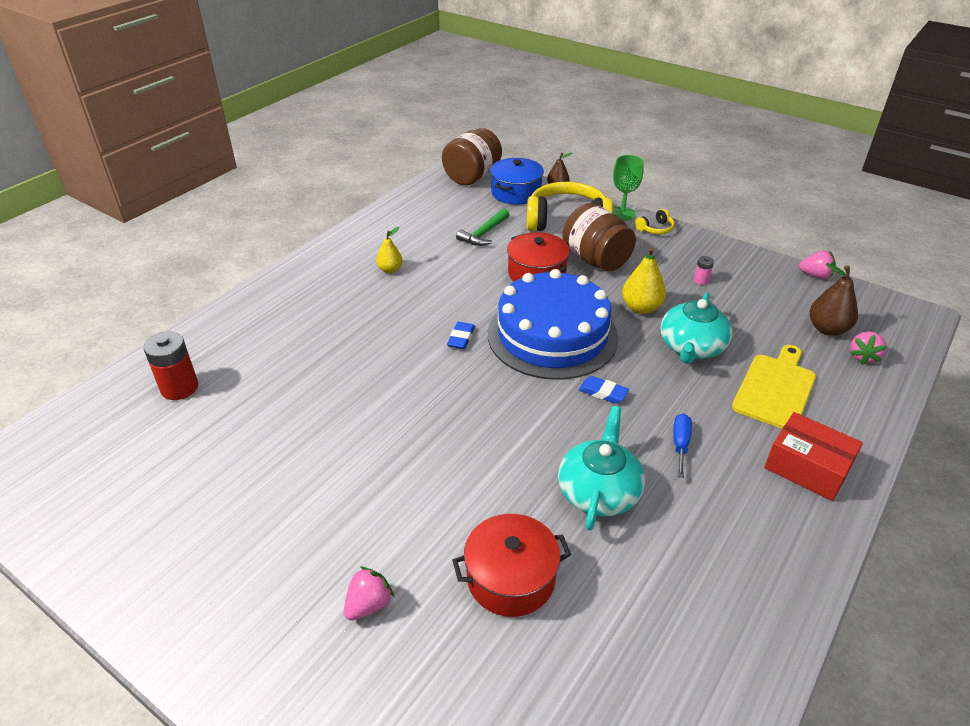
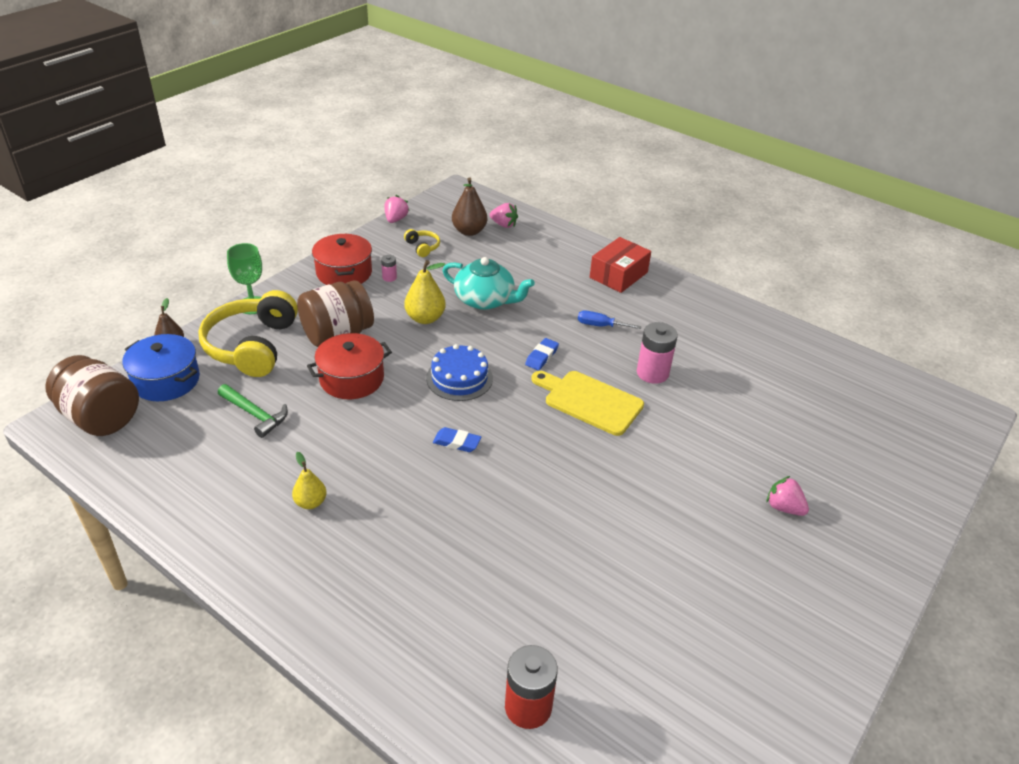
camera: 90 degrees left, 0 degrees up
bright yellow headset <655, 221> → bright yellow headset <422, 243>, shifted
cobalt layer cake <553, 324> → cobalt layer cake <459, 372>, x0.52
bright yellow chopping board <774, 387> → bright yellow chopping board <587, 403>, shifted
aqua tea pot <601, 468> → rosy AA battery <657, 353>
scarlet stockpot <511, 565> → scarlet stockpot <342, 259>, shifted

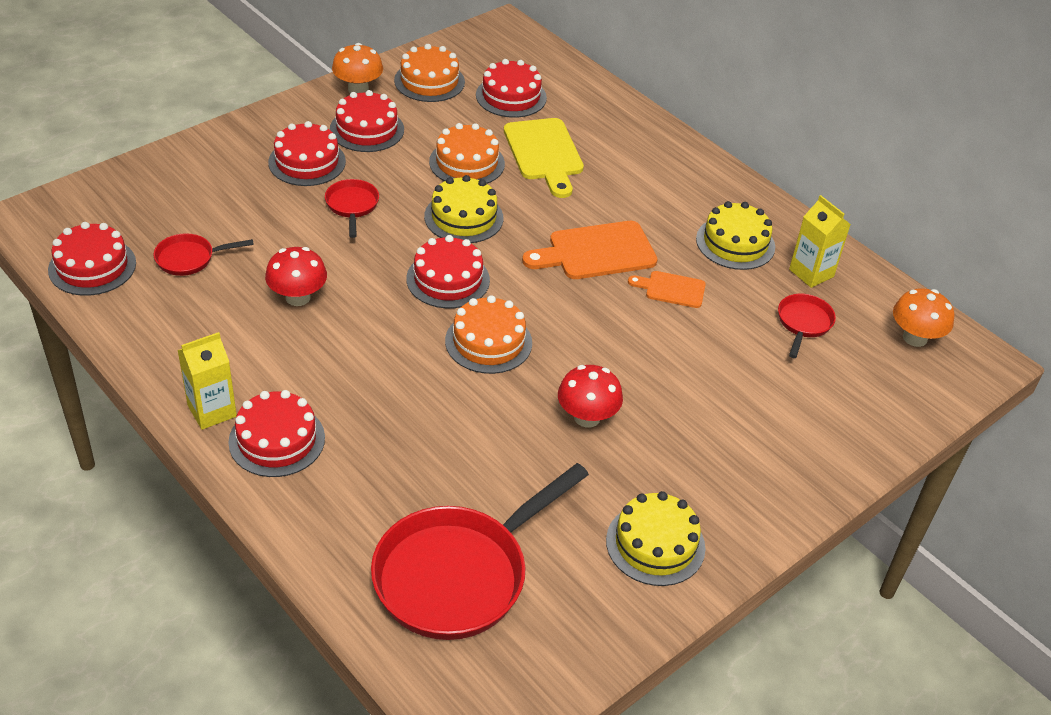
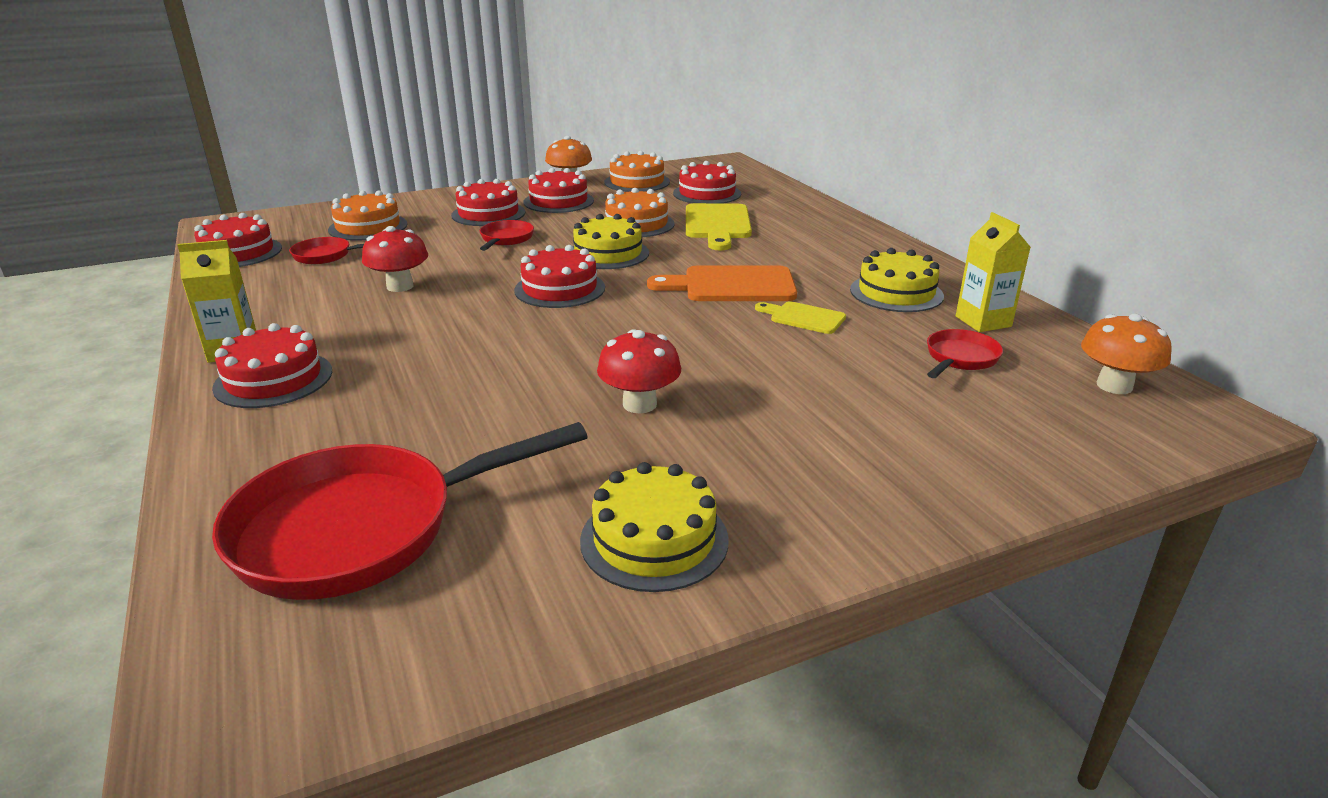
camera: 20 degrees right, 15 degrees down
bright orange chopping board <667, 289> → bright yellow chopping board <800, 317>
bright orange layer cake <488, 334> → bright orange layer cake <368, 215>, shifted

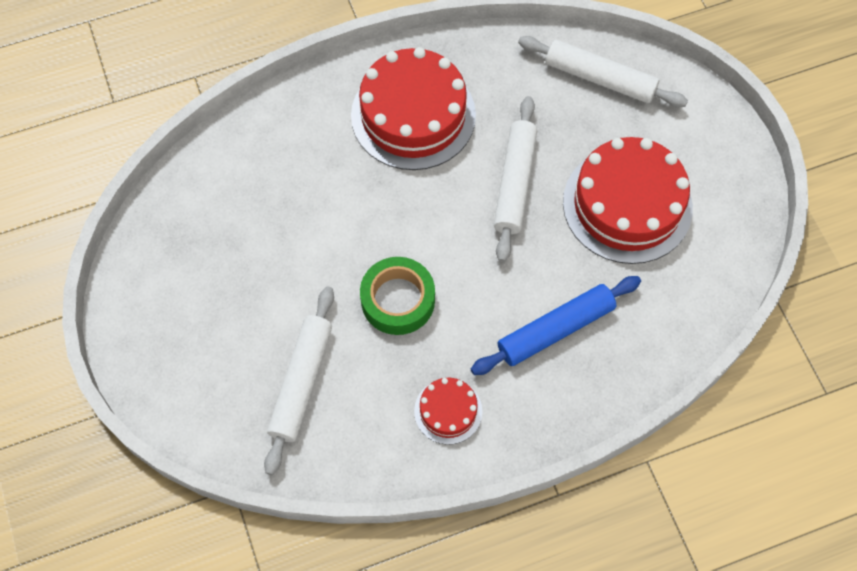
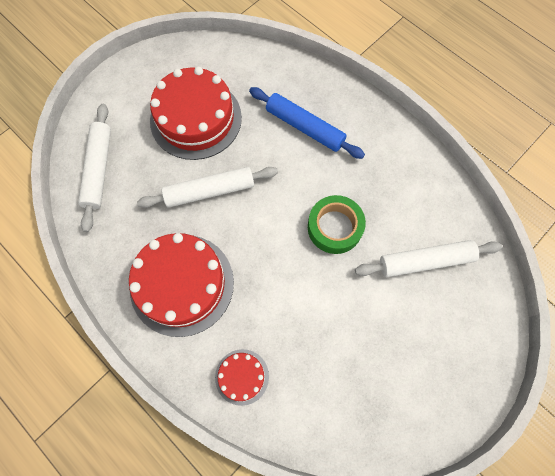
camera: 115 degrees left, 5 degrees up
scarlet layer cake <448, 411> → scarlet layer cake <242, 377>, shifted

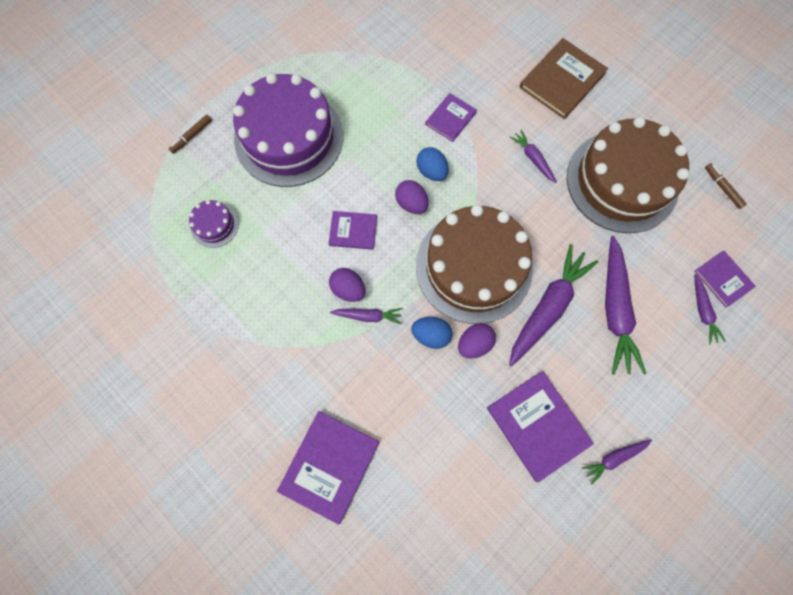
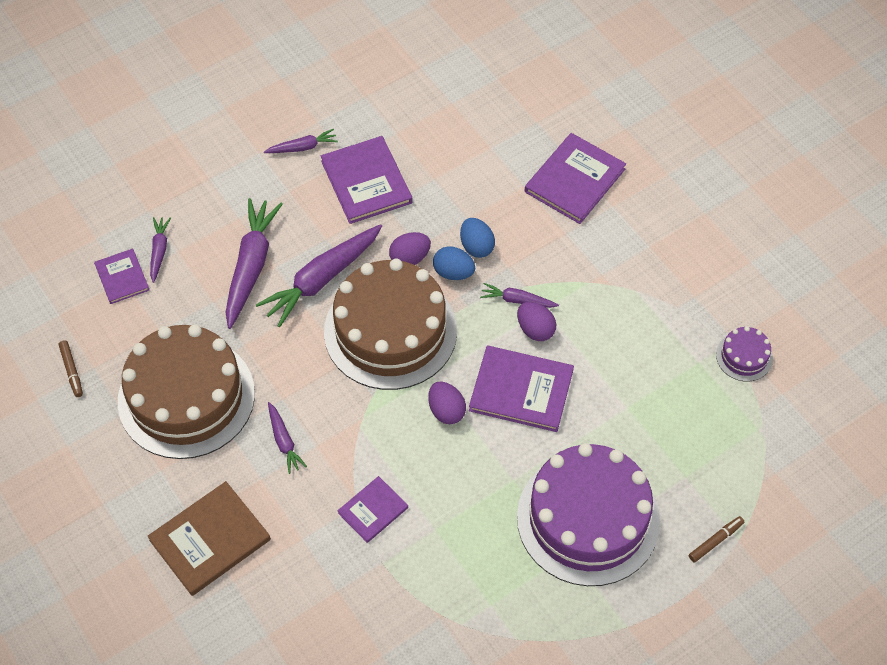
camera: 170 degrees left, 15 degrees down
cobalt toy egg <432, 164> → cobalt toy egg <477, 238>, shifted
purple layer cake <214, 224> → purple layer cake <744, 354>, shifted
purple hardback <352, 230> → purple hardback <521, 389>, x1.70

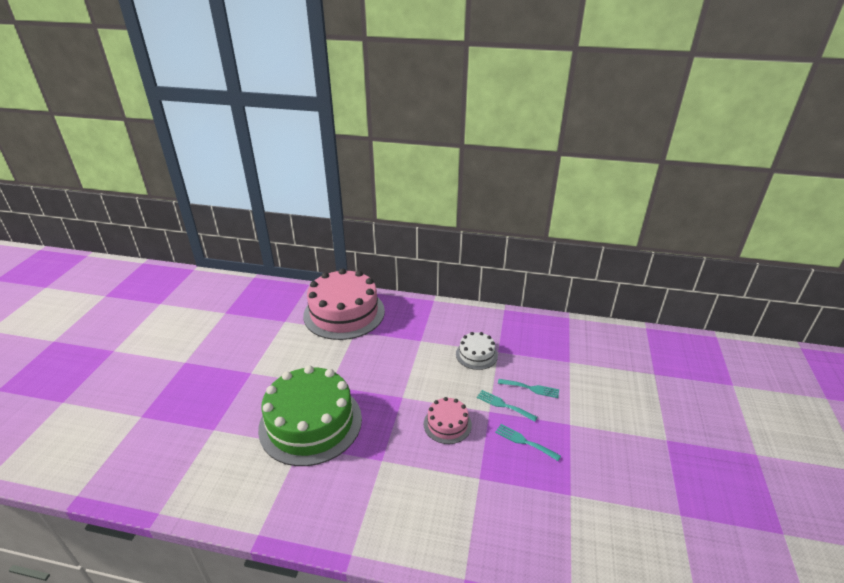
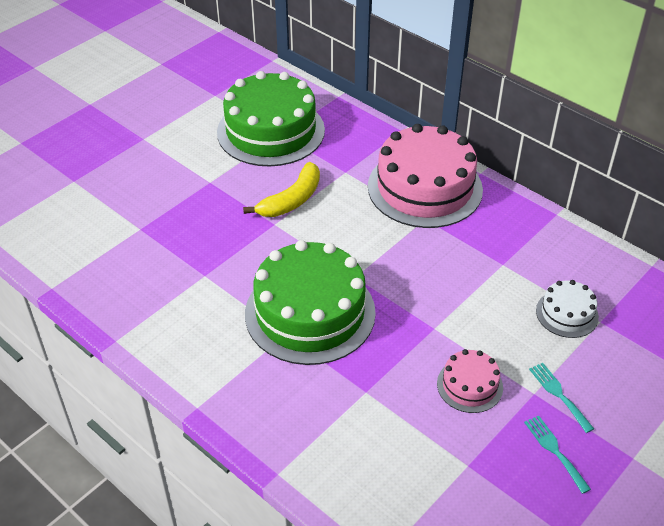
camera: 30 degrees right, 10 degrees up
aqua fork <528, 388> → -
- → leaf-green layer cake <271, 118>
- → bright yellow banana fruit <281, 189>

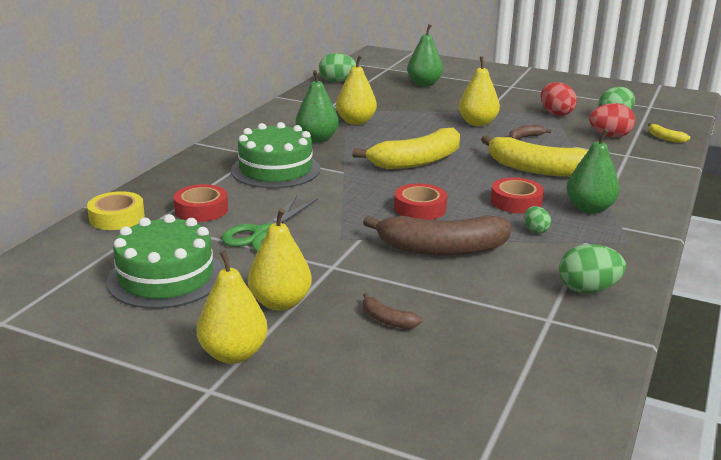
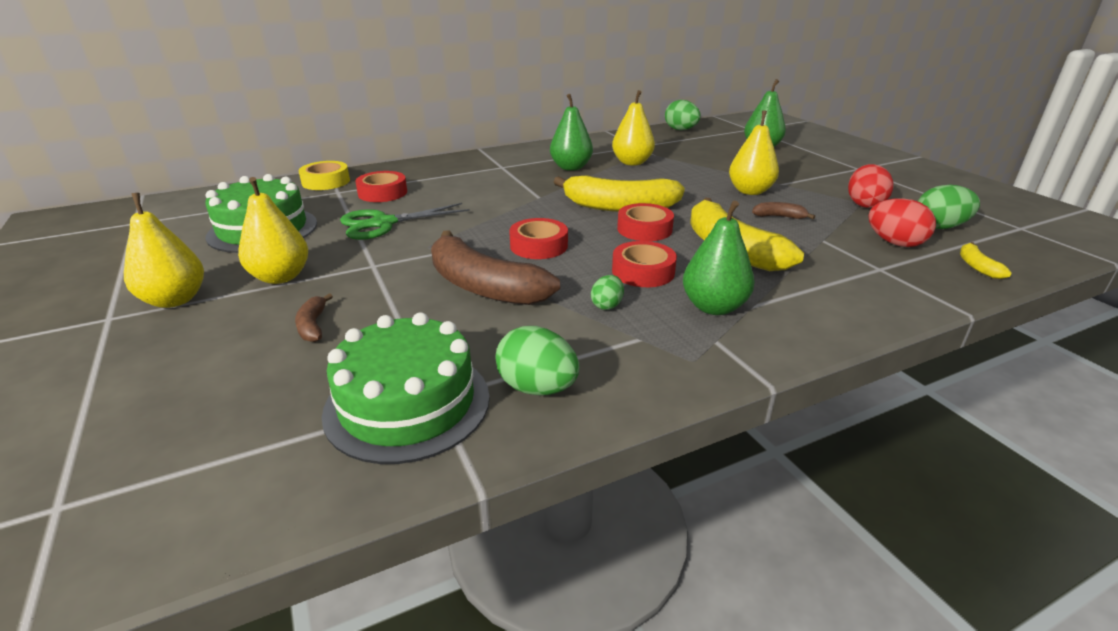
camera: 40 degrees right, 5 degrees up
leaf-green layer cake <275, 155> → leaf-green layer cake <406, 388>, shifted
- → scarlet tape <645, 222>

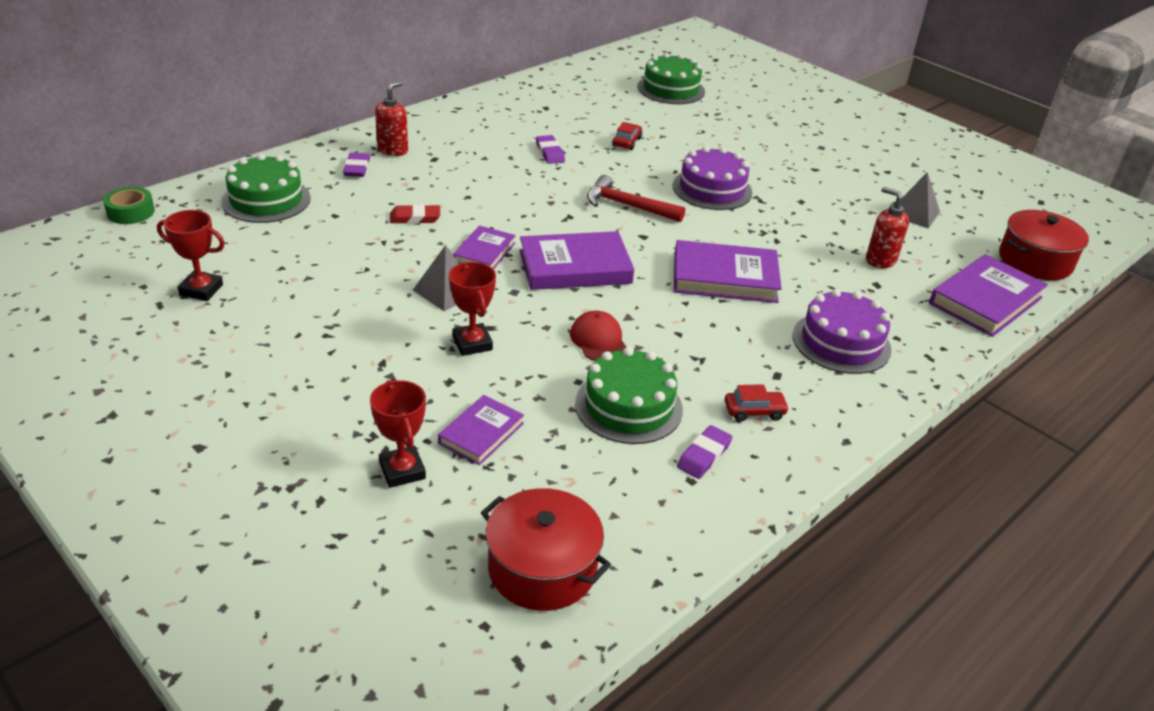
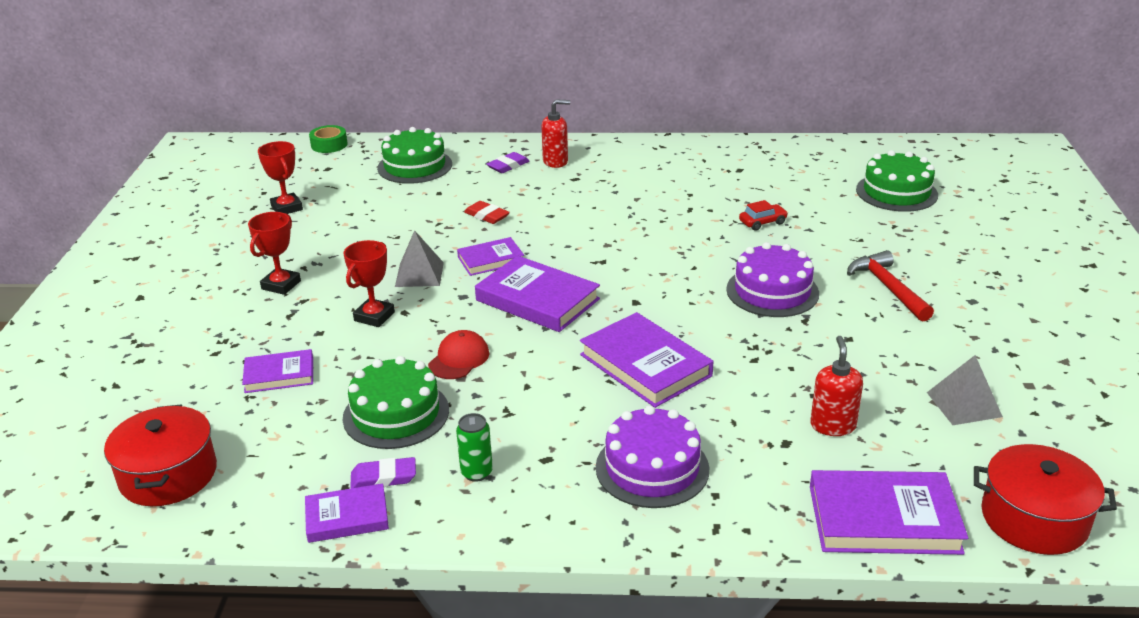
camera: 50 degrees right, 5 degrees down
purple pencil eraser <550, 149> → -
scarlet hammer <636, 198> → scarlet hammer <890, 286>, shifted
scarlet award cup <398, 434> → scarlet award cup <274, 253>, shifted
scarlet toy car <757, 403> → leaf-green tin <474, 447>
- → purple hardback <347, 513>

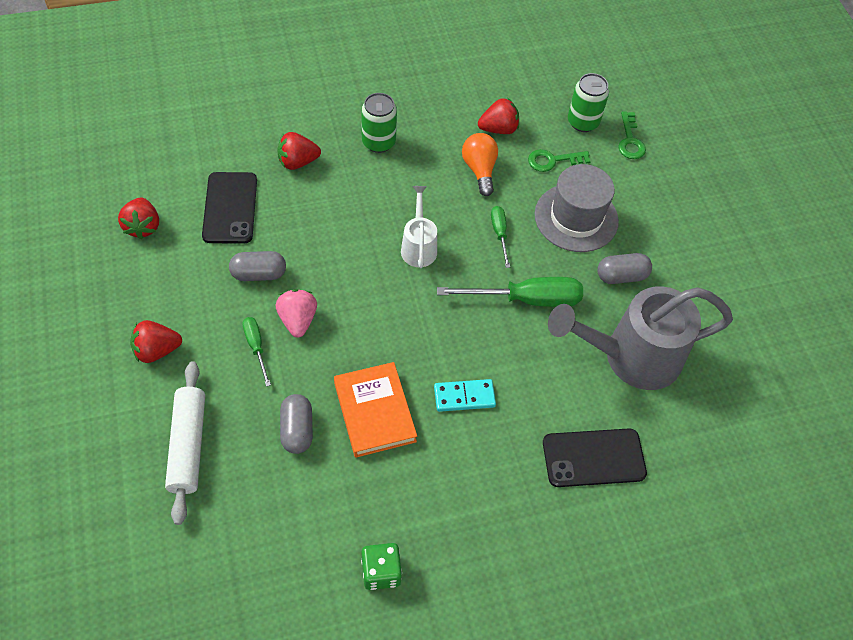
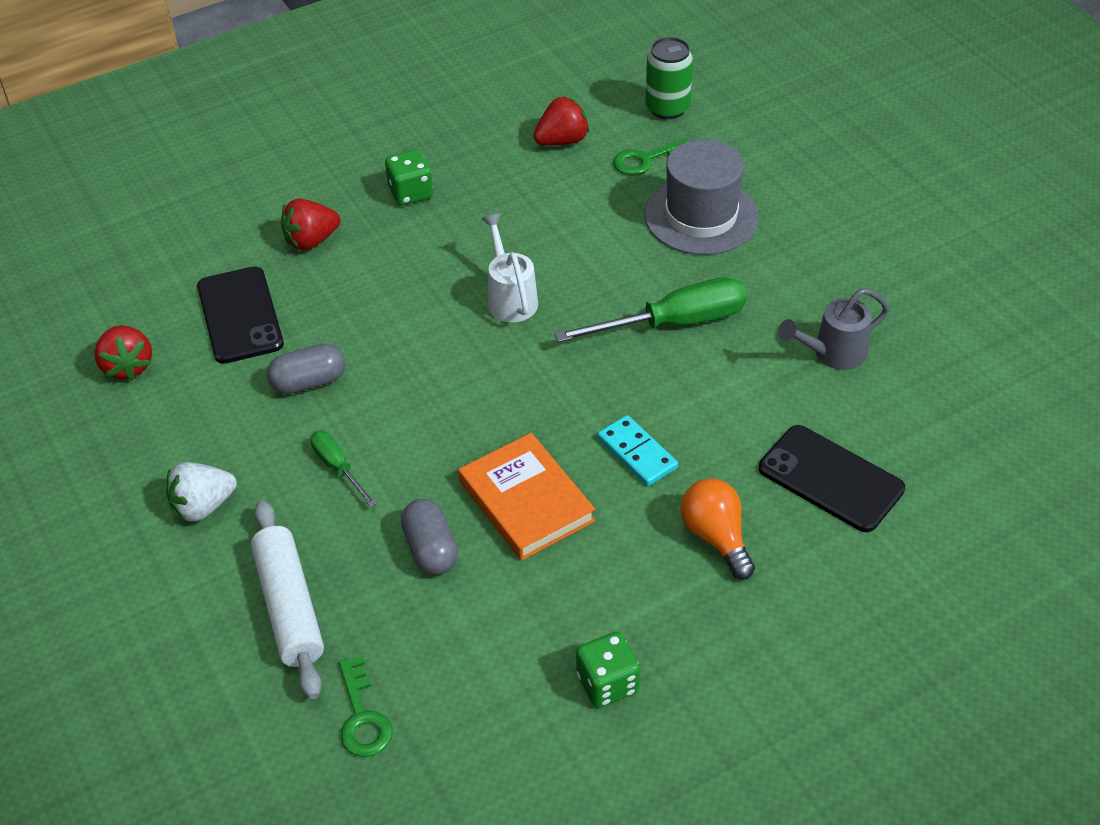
camera: 10 degrees left, 10 degrees down
leaf-green tin <379, 123> → leaf-green game die <409, 177>
leaf-green latchkey <632, 135> → leaf-green latchkey <366, 706>, shifted
bright orange lightbulb <480, 164> → bright orange lightbulb <717, 529>, shifted
leaf-green screwdriver <500, 237> → -
gray capsule <624, 268> → -
gray sprinkling can <640, 338> → gray sprinkling can <833, 329>, x0.50
rosy toy strawberry <296, 313> → -
scarlet toy strawberry <156, 341> → snow-white toy strawberry <201, 492>
aqua domino piece <465, 395> → aqua domino piece <637, 450>, 75 degrees clockwise
black phone <595, 457> → black phone <832, 478>, 60 degrees clockwise

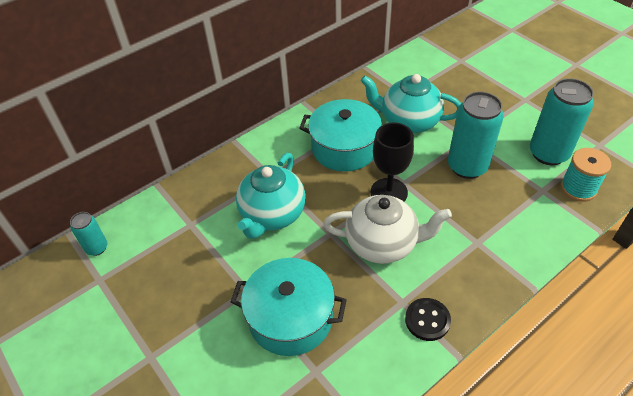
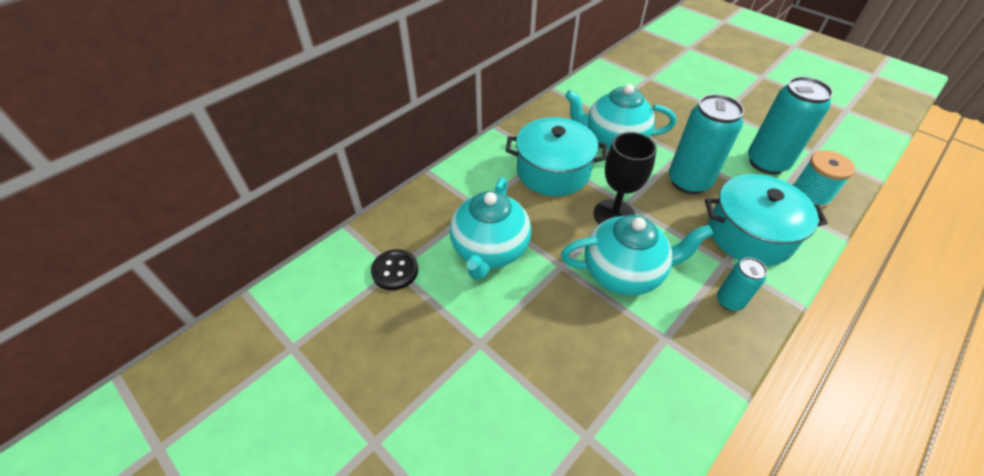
camera: 10 degrees left, 0 degrees up
snow-white tea pot <387, 229> → aqua tea pot <637, 255>
aqua tin <88, 234> → aqua tin <742, 284>, shifted
aqua stockpot <289, 307> → aqua stockpot <766, 220>, shifted
black button <428, 319> → black button <394, 269>, shifted

